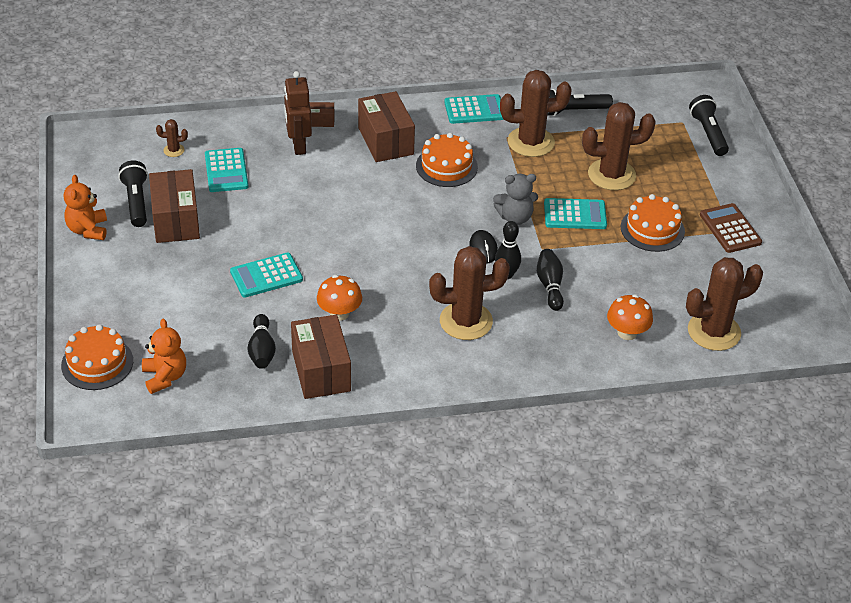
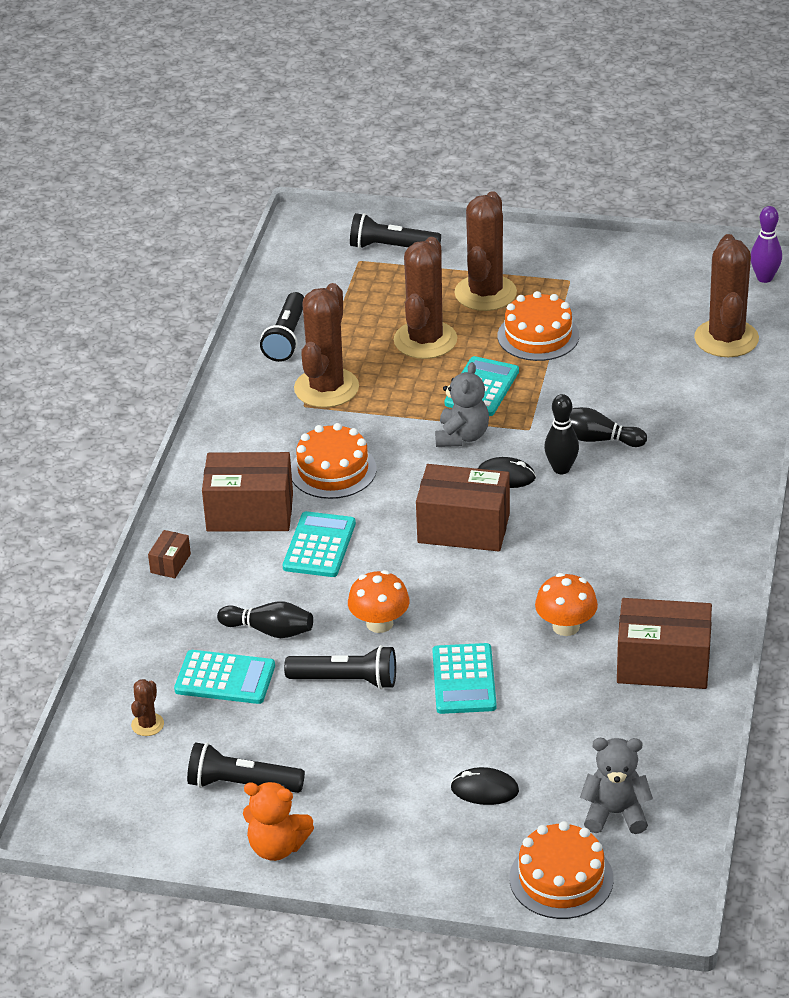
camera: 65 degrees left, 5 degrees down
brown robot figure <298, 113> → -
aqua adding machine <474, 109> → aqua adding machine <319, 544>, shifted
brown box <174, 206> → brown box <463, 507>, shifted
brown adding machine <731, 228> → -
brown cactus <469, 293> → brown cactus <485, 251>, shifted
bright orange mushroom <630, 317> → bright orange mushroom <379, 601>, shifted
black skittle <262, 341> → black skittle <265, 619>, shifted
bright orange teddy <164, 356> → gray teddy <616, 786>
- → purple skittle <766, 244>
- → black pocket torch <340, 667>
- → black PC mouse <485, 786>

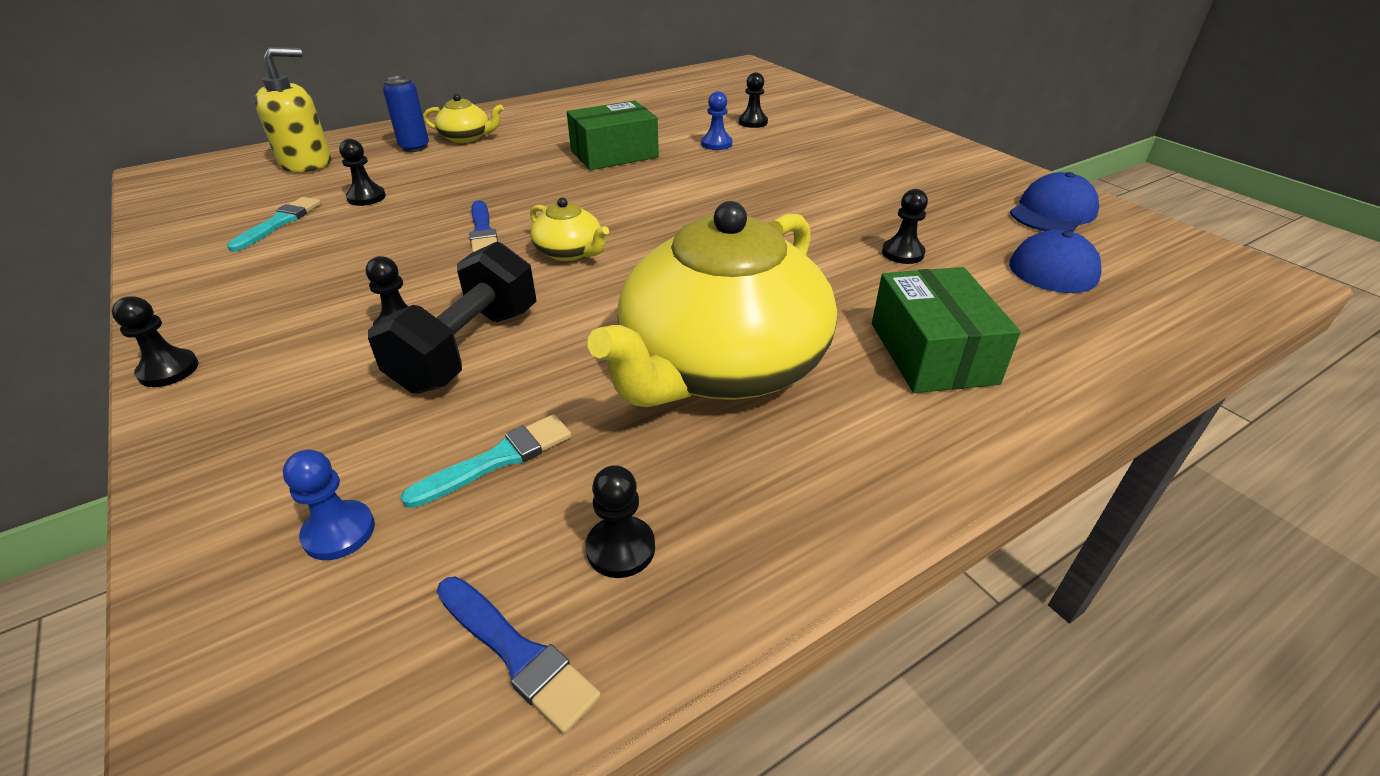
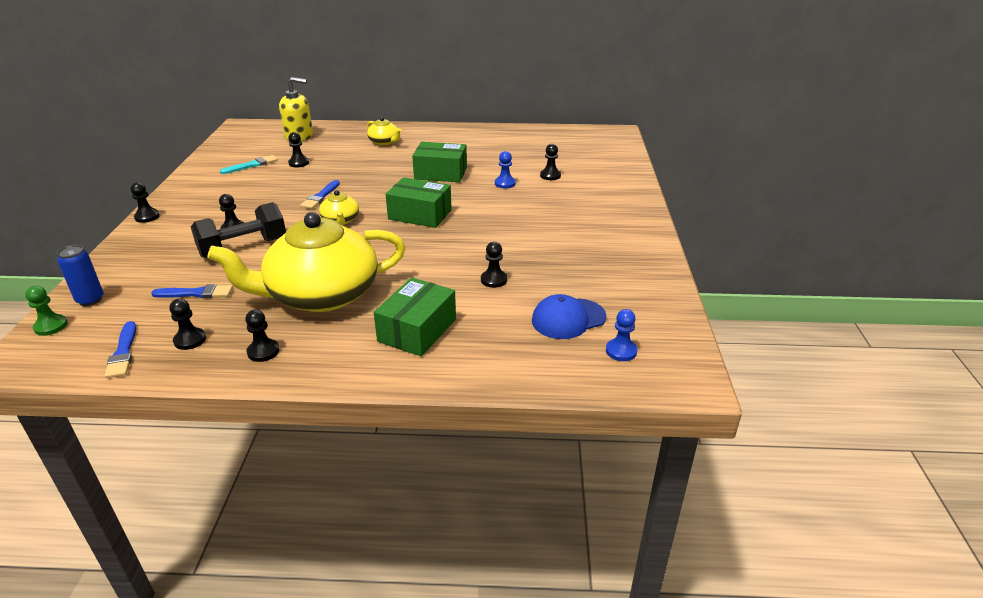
camera: 35 degrees right, 5 degrees down
cobalt tin <406, 114> → cobalt tin <80, 275>, shifted
cobalt baseball cap <1054, 202> → -
aqua paintbrush <486, 461> → cobalt paintbrush <192, 291>
cobalt chess pawn <329, 505> → cobalt chess pawn <621, 335>, shifted
- → leaf-green box <419, 202>
- → leaf-green chess pawn <46, 311>
- → black chess pawn <262, 336>

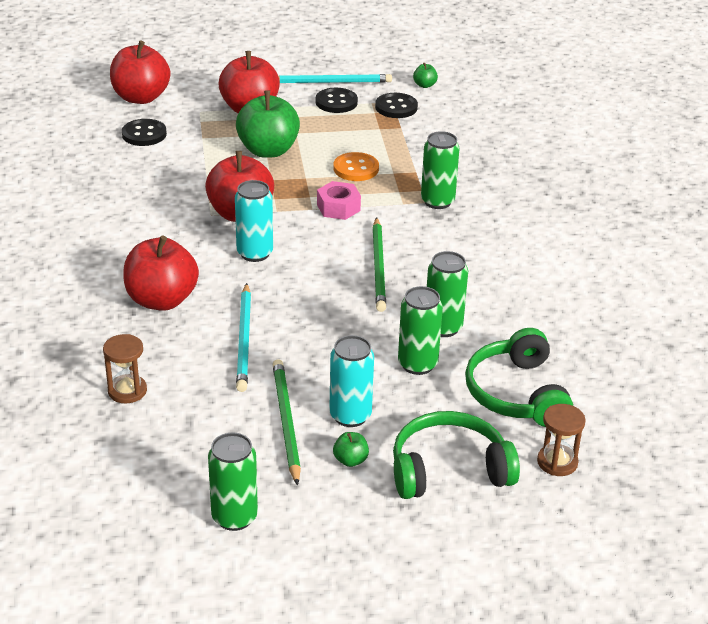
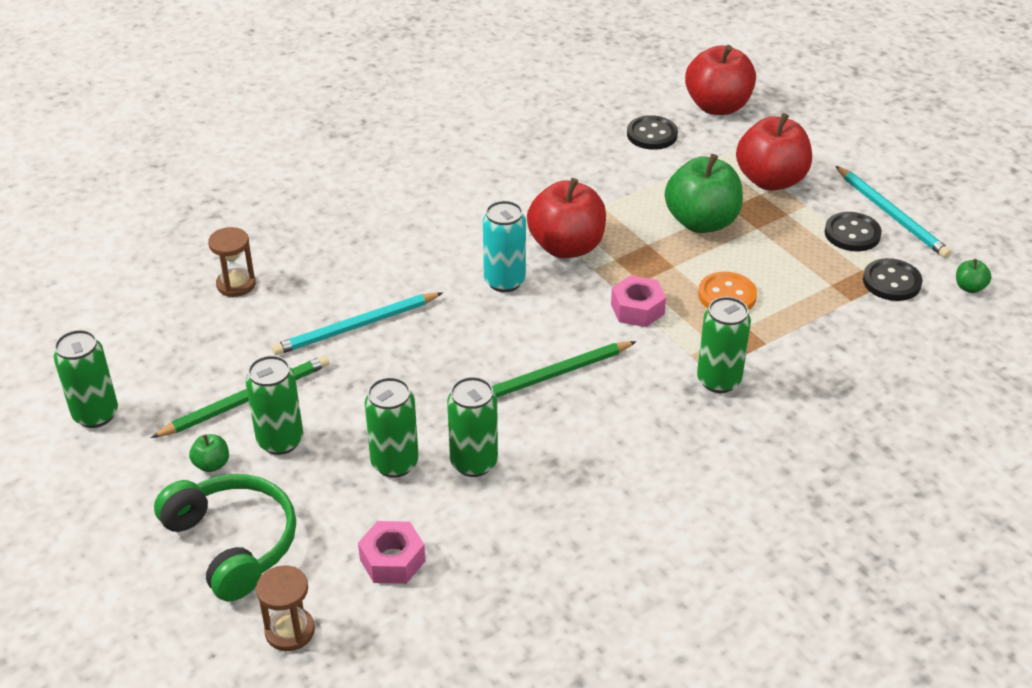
camera: 65 degrees right, 5 degrees up
scarlet apple <161, 273> → -
leaf-green headset <519, 377> → rosy hexagon nut <391, 552>
aqua tin <351, 381> → leaf-green tin <274, 405>

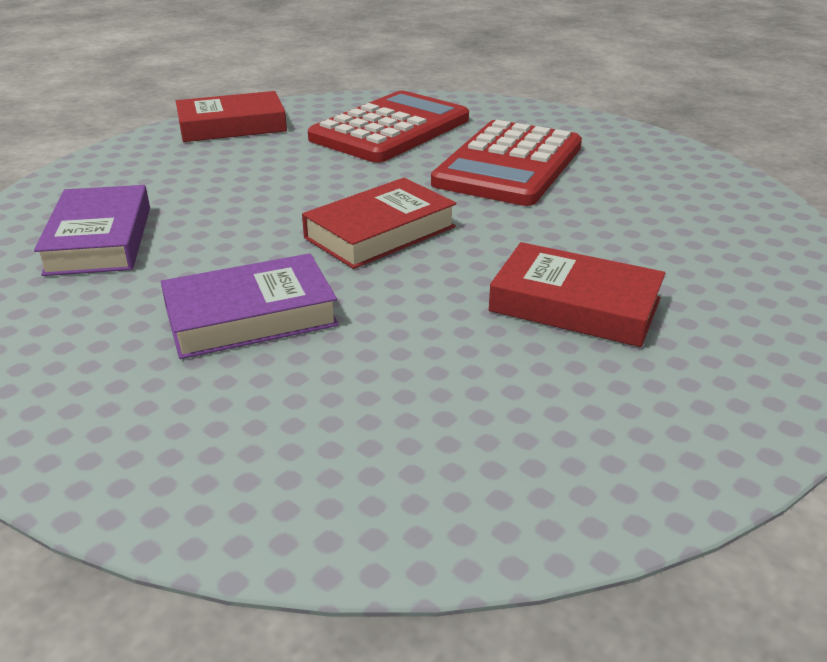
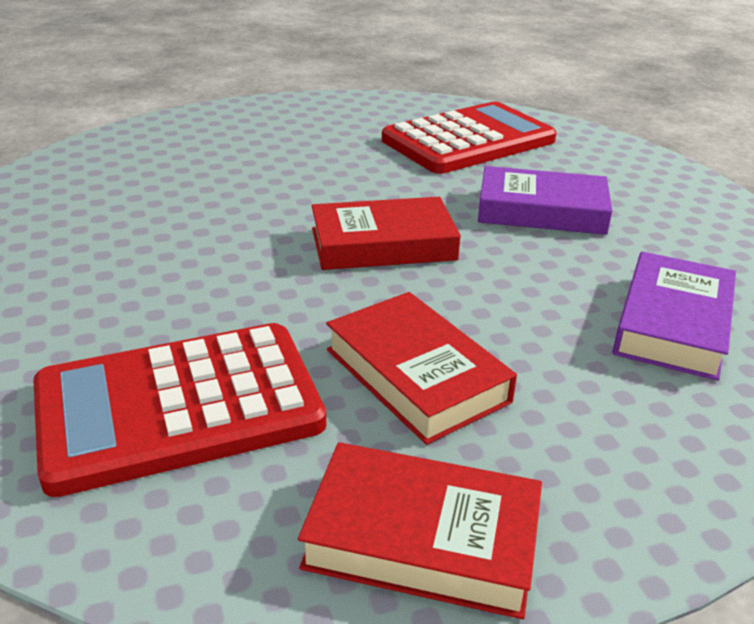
camera: 150 degrees left, 0 degrees up
scarlet adding machine <506, 163> → scarlet adding machine <469, 138>, shifted
scarlet hardback <577, 294> → scarlet hardback <421, 368>, shifted

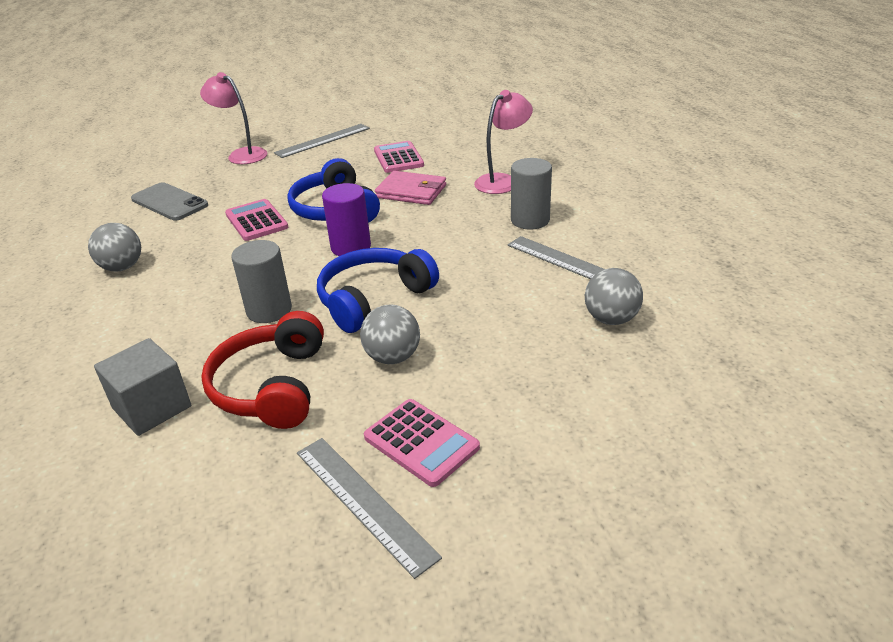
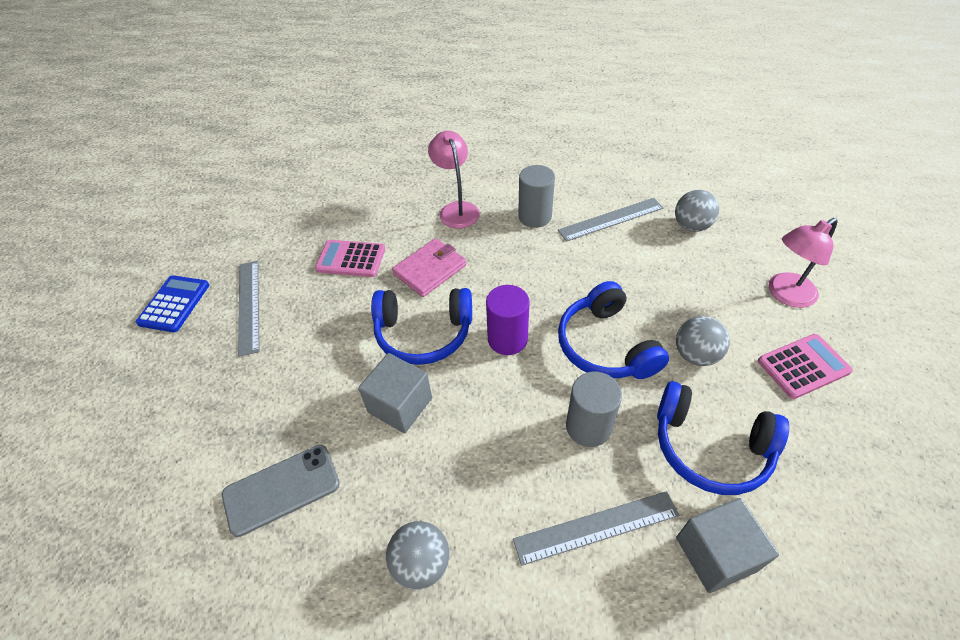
camera: 65 degrees left, 15 degrees up
rosy desk lamp <233, 118> → rosy desk lamp <803, 263>, shifted
rosy adding machine <256, 220> → gray solid cube <395, 393>
scarlet headset <262, 370> → cobalt headset <723, 438>
gray straightedge <369, 508> → gray straightedge <596, 528>, shifted
- → cobalt adding machine <172, 303>

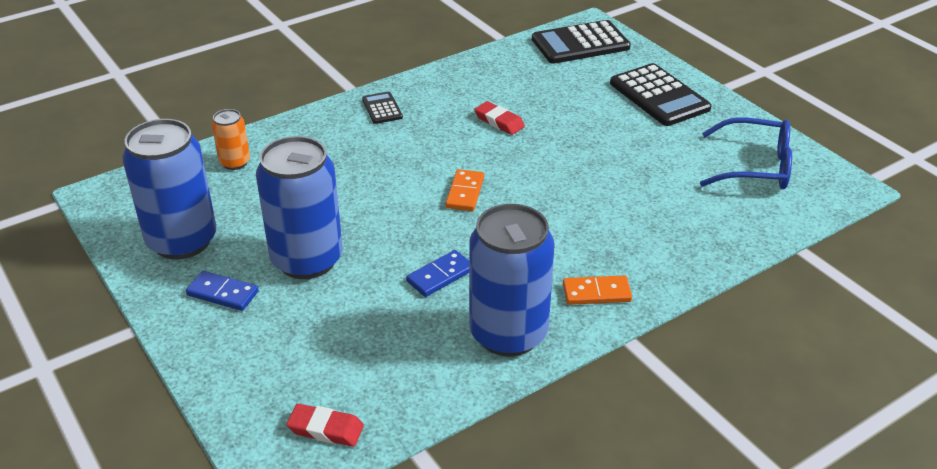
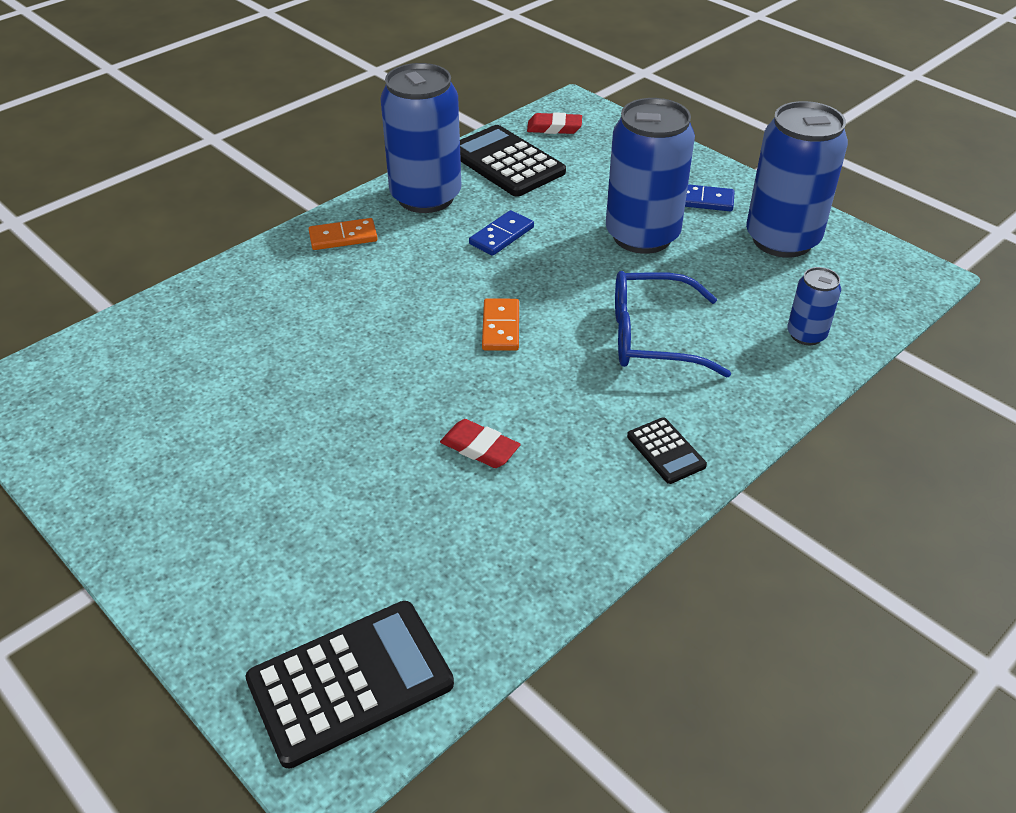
camera: 170 degrees right, 5 degrees up
black adding machine <661, 94> → black adding machine <513, 161>, shifted
bright orange tin <231, 139> → cobalt tin <814, 306>
cobalt eyeglasses <746, 153> → cobalt eyeglasses <673, 324>, shifted

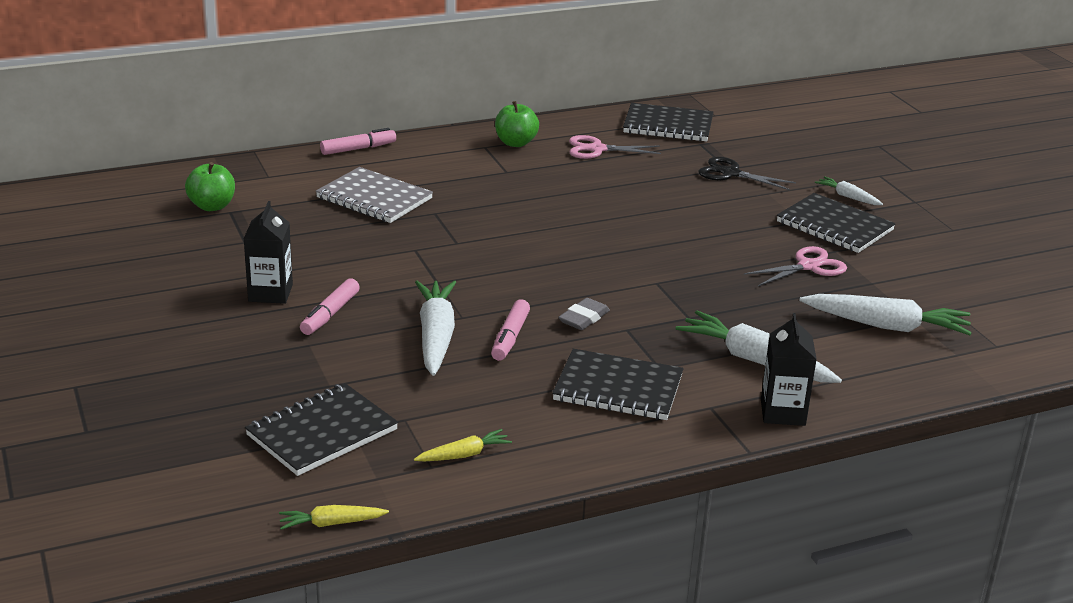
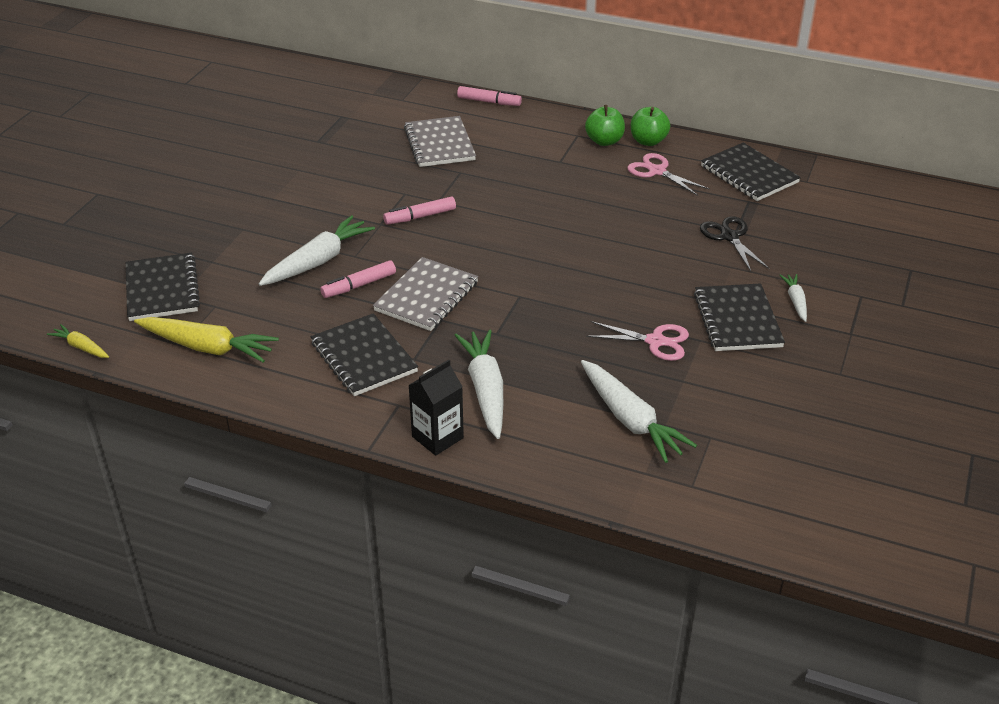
camera: 45 degrees right, 10 degrees up
leaf-green apple <210, 186> → leaf-green apple <650, 126>, shifted
black carton <268, 252> → -
rosy marker <330, 306> → rosy marker <419, 210>, shifted
gray pencil eraser <584, 314> → gray exercise book <425, 294>
black exercise book <321, 429> → black exercise book <163, 287>, 75 degrees clockwise
bright yellow carrot <463, 445> → bright yellow carrot <206, 339>, x1.93

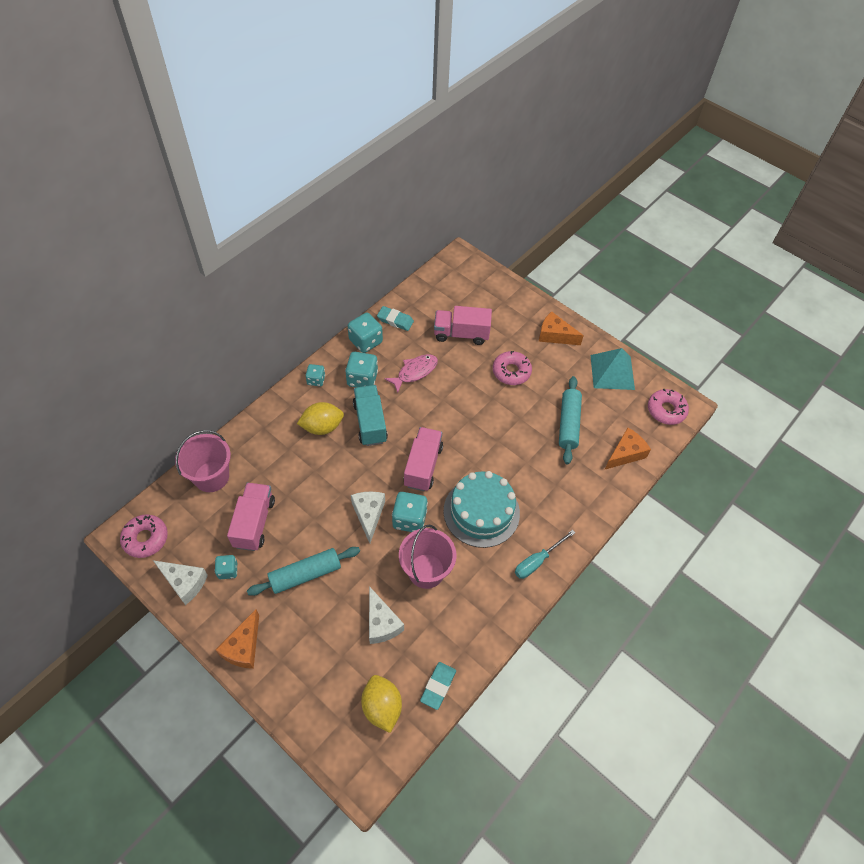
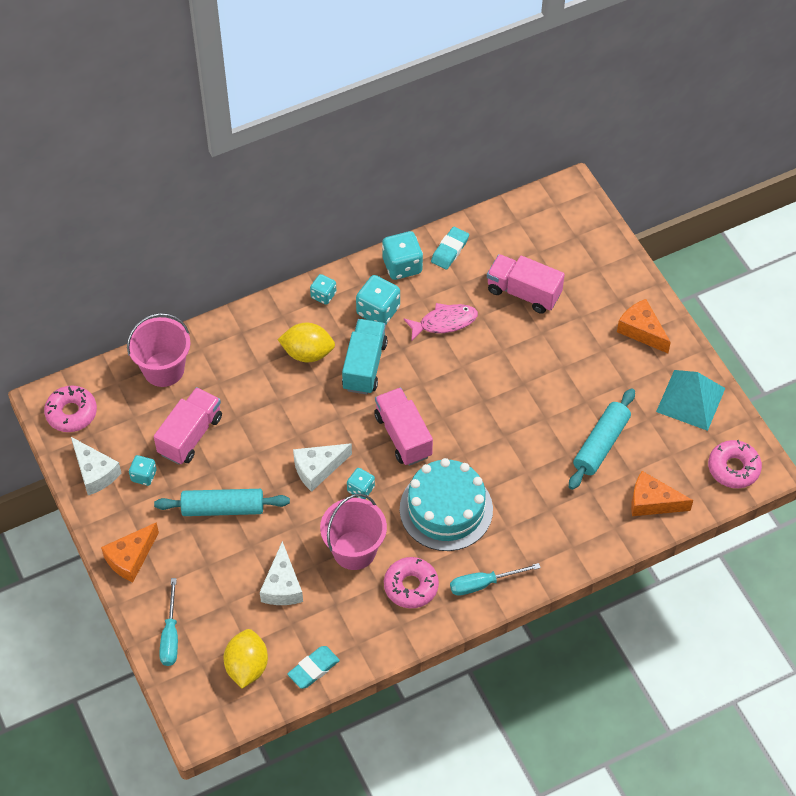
camera: 25 degrees right, 0 degrees up
aqua pencil eraser <395, 318> → aqua pencil eraser <450, 248>, 75 degrees clockwise
rosy donut <512, 368> → rosy donut <411, 582>, shifted
rosy lorry <423, 459> → rosy lorry <403, 427>, 60 degrees counterclockwise
bright orange cheese <628, 448> → bright orange cheese <662, 493>, 150 degrees counterclockwise
snow-white cheese <368, 517> → snow-white cheese <322, 467>, 135 degrees counterclockwise
aqua game die <410, 512> → aqua game die <361, 483>, x0.60
- → aqua screwdriver <168, 622>

